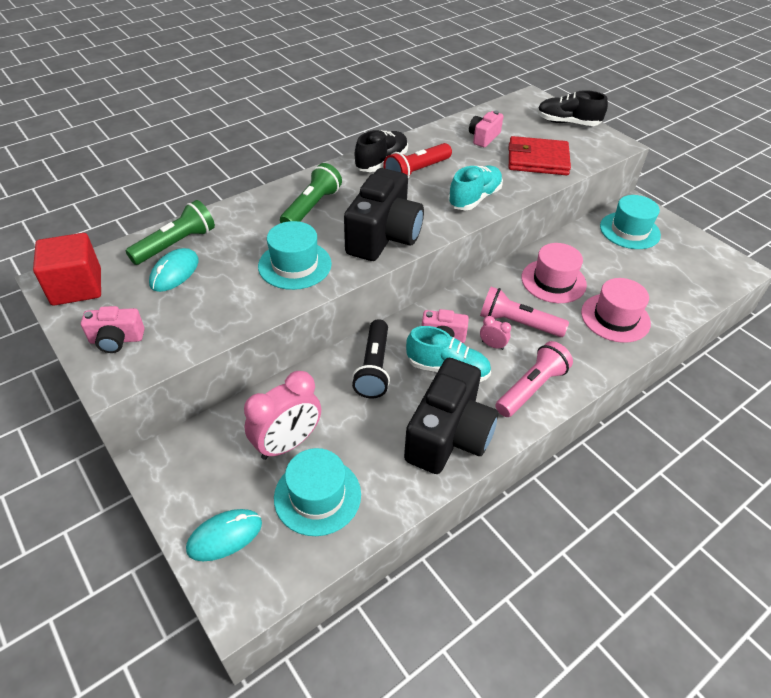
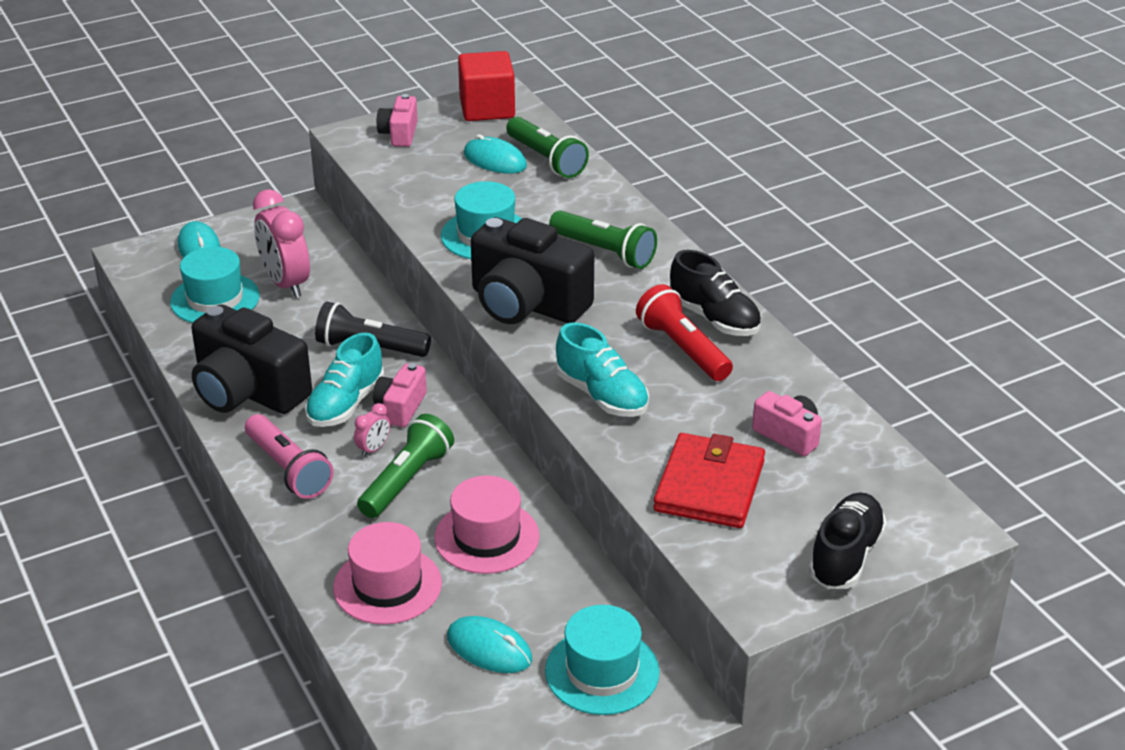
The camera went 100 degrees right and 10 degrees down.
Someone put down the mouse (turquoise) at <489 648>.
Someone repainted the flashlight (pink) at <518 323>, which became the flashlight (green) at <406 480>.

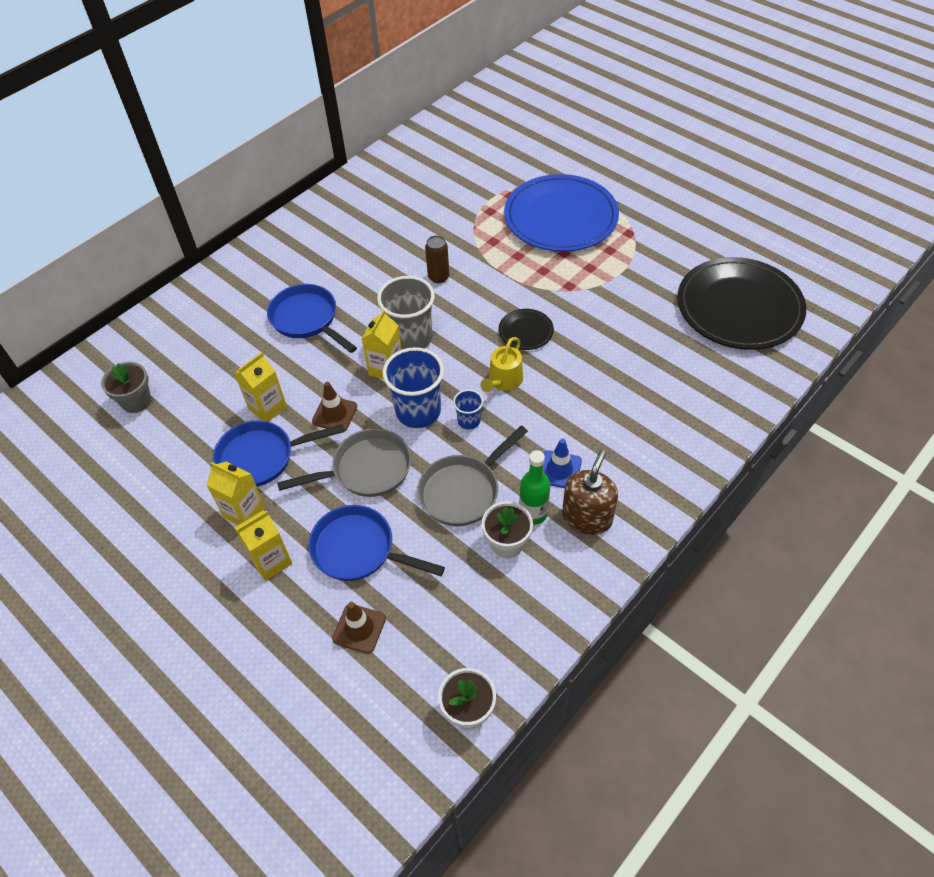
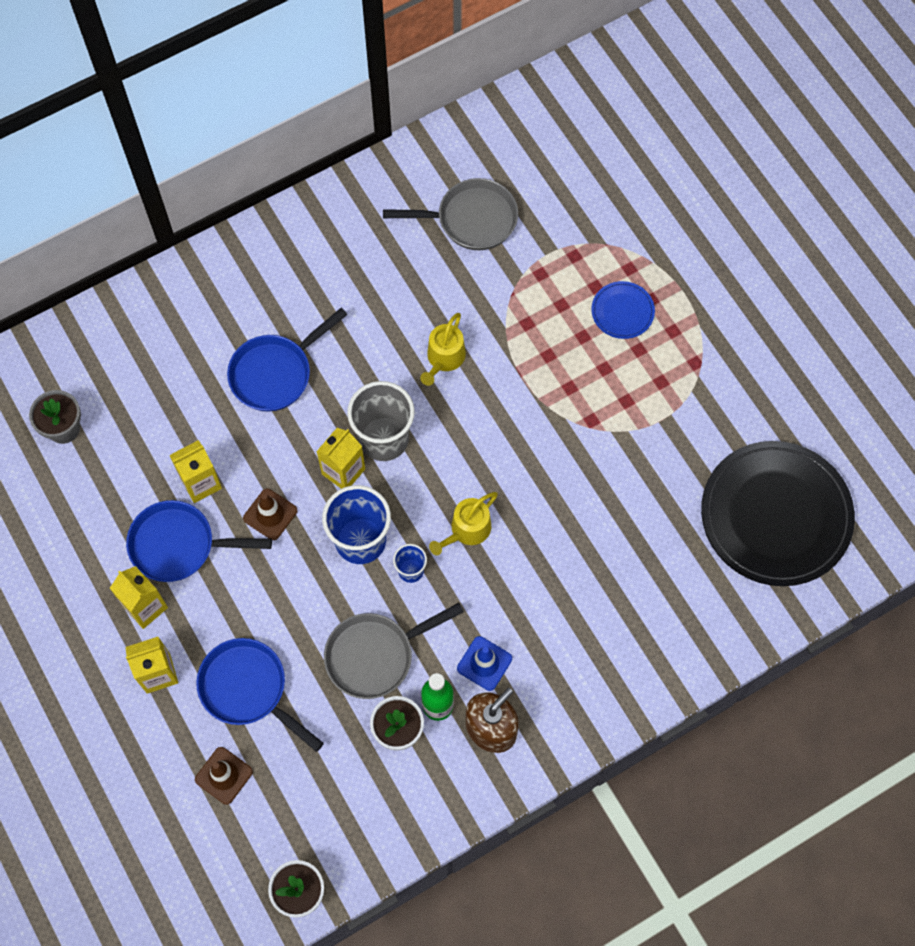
The camera went 15 degrees right and 15 degrees up.
Someone took away the plate (black) at <525 331>.
Someone carried the pan (grey) from <366 469> to <471 219>.
Someone swapped the can (brown) at <438 277> for the watering can (yellow) at <444 358>.
Someone rotated the pan (blue) at <307 319> by 105 degrees counterclockwise.
Someone scaled the plate (blue) at <560 217> by 0.44.

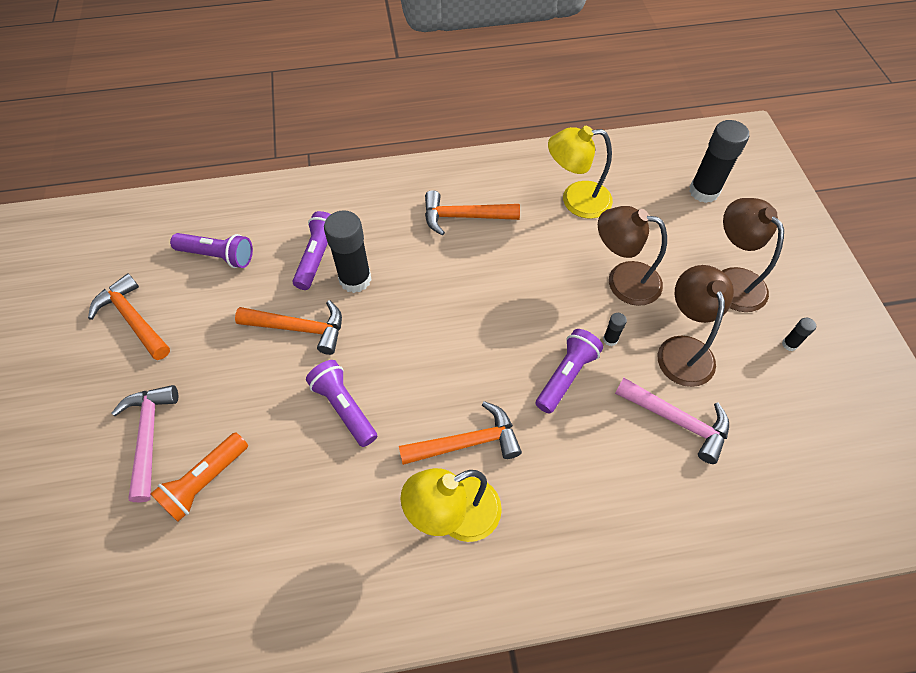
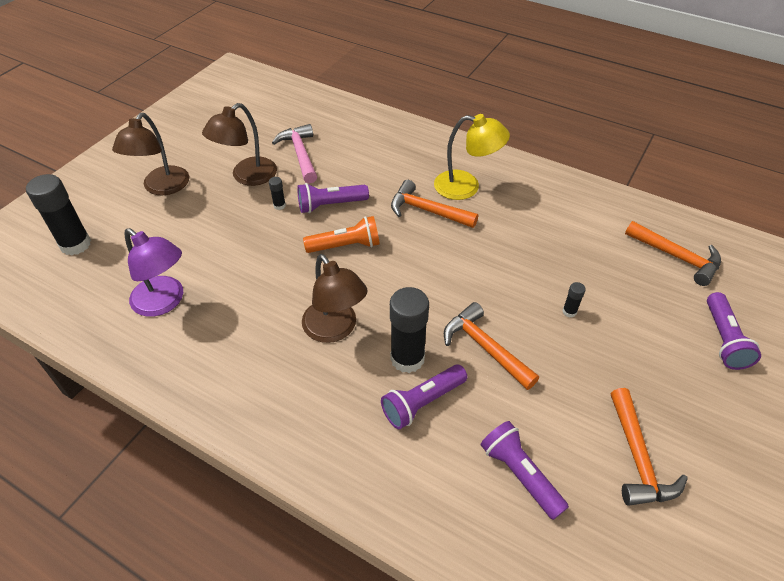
The camera went 140 degrees left and 10 degrees down.
Someone took away the hammer (pink) at <149 436>.
Someone carried the flashlight (orange) from <205 482> to <346 246>.
Someone carried the flashlight (purple) from <344 407> to <724 339>.
Someone carried the hammer (orange) from <463 217> to <677 257>.
Someone carried the lamp (brown) from <622 280> to <335 329>.
Someone carried the glue stick (black) from <789 344> to <569 311>.
Someone repainted the lamp (yellow) at <576 200>, which became the lamp (purple) at <164 302>.

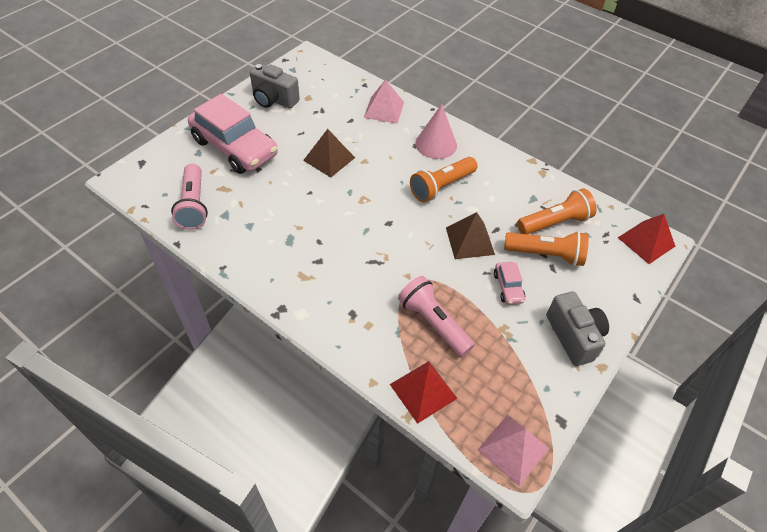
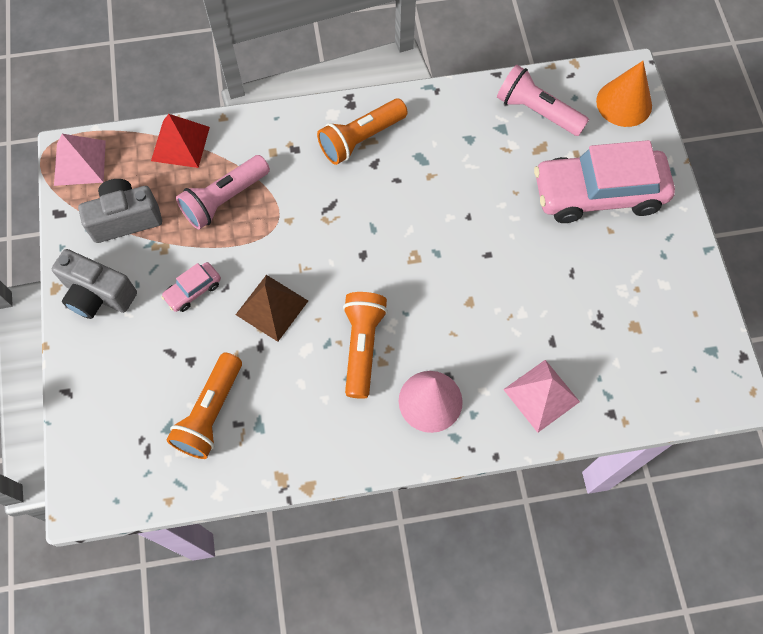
The camera went 135 degrees right and 15 degrees up.
Someone took away the pyramid (brown) at <329 159>.
Someone took away the pyramid (red) at <646 241>.
Someone put down the cone (orange) at <624 103>.
Someone carried the camera (grey) from <274 99> to <125 219>.
Someone carried the flashlight (orange) from <546 254> to <361 139>.
Someone rotated the flashlight (pink) at <433 323> by 135 degrees clockwise.
Someone rotated the car (pink) at <508 287> by 75 degrees counterclockwise.

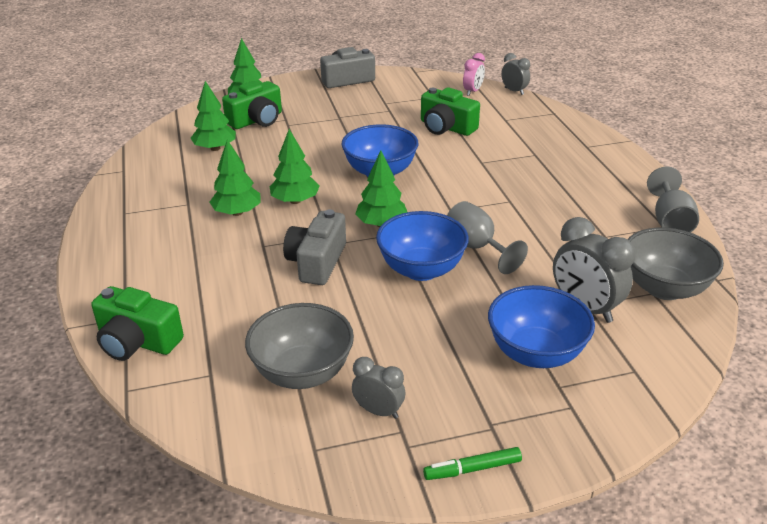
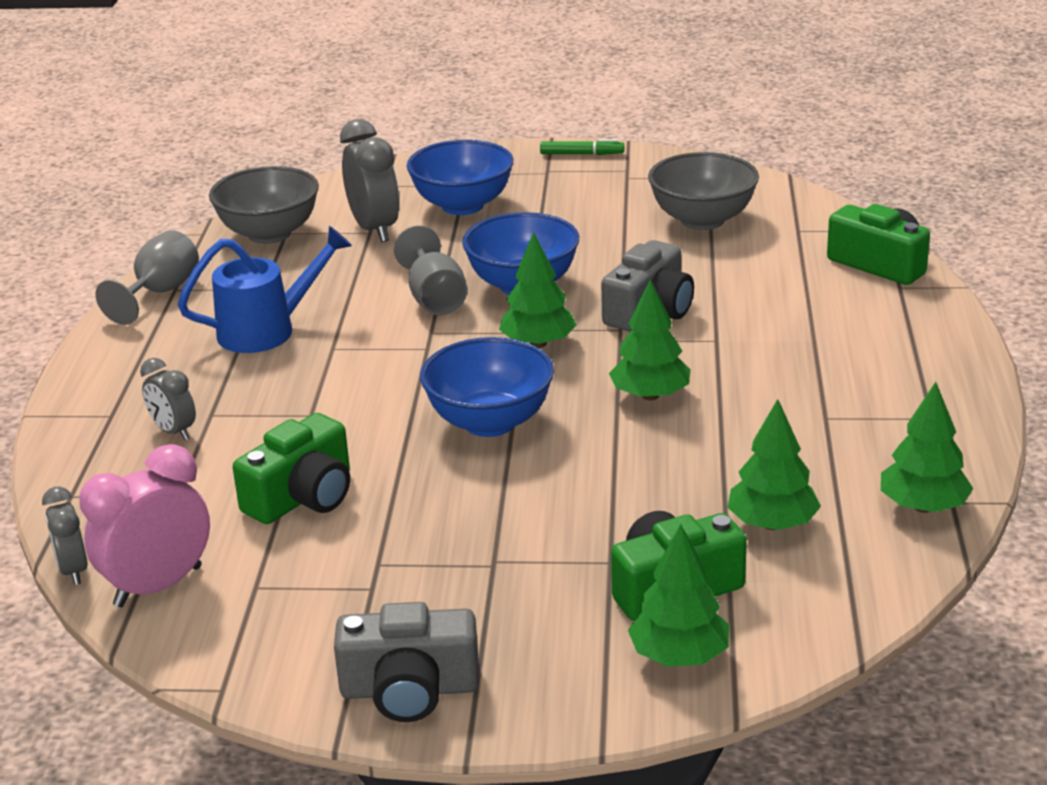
The camera went 160 degrees left and 5 degrees down.
Someone put down the watering can (blue) at <267 330>.
Someone carried the tree (green) from <237 212> to <923 506>.
Someone carried the clock (grey) from <378 411> to <173 431>.
Someone rotated the camera (green) at <446 127> by 75 degrees clockwise.
Someone scaled the clock (pink) at <473 91> by 1.70.

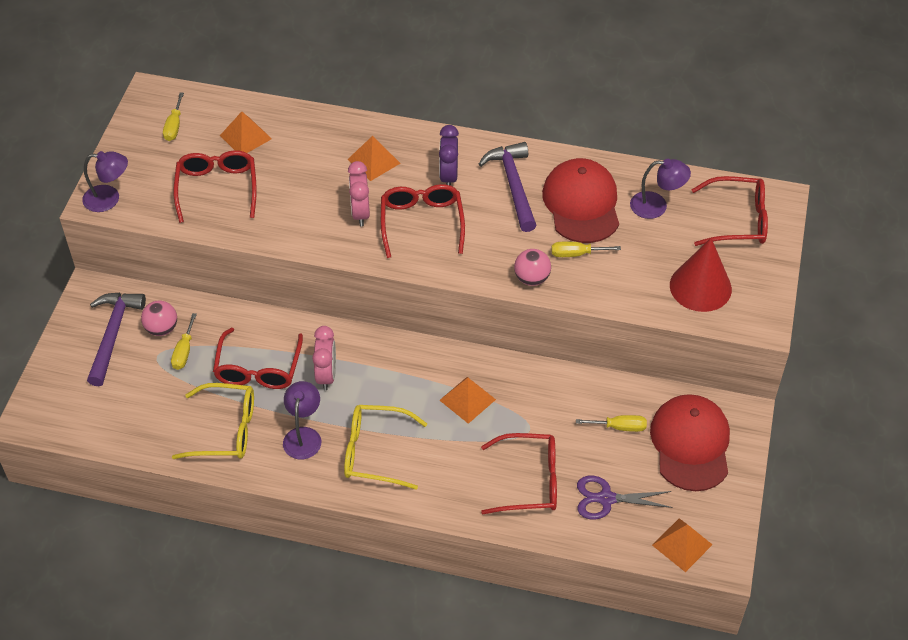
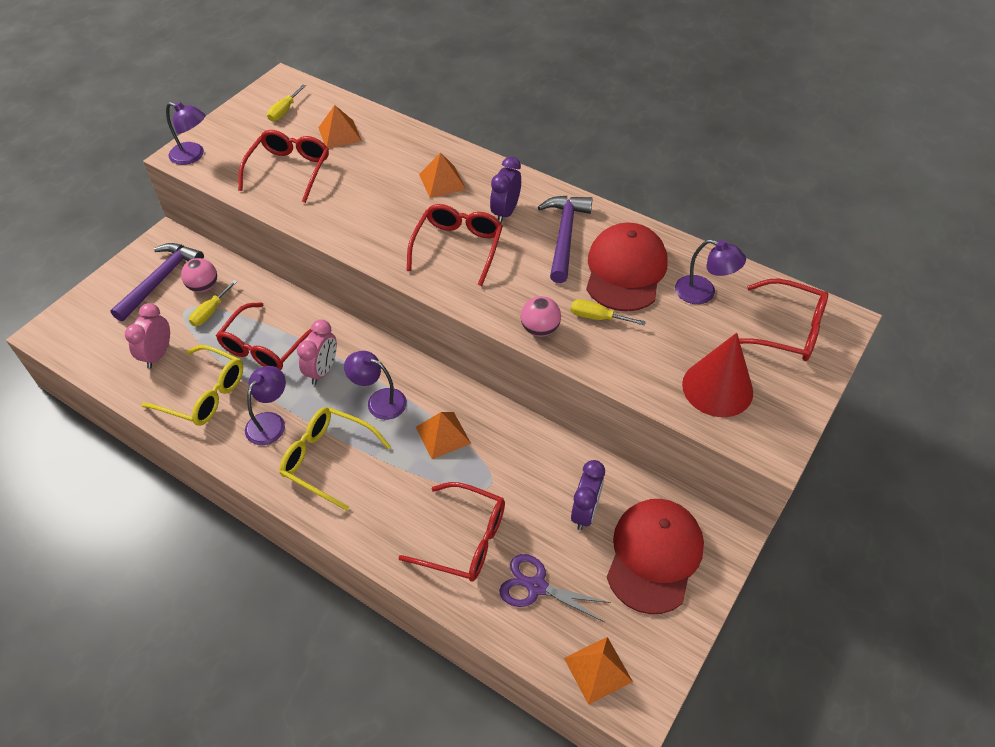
The camera went 20 degrees right and 0 degrees up.
Someone put down the lamp (purple) at <379 401>.
Someone carried the clock (pink) from <360 213> to <158 354>.
Someone swapped the screwdriver (yellow) at <619 427> for the clock (purple) at <585 512>.

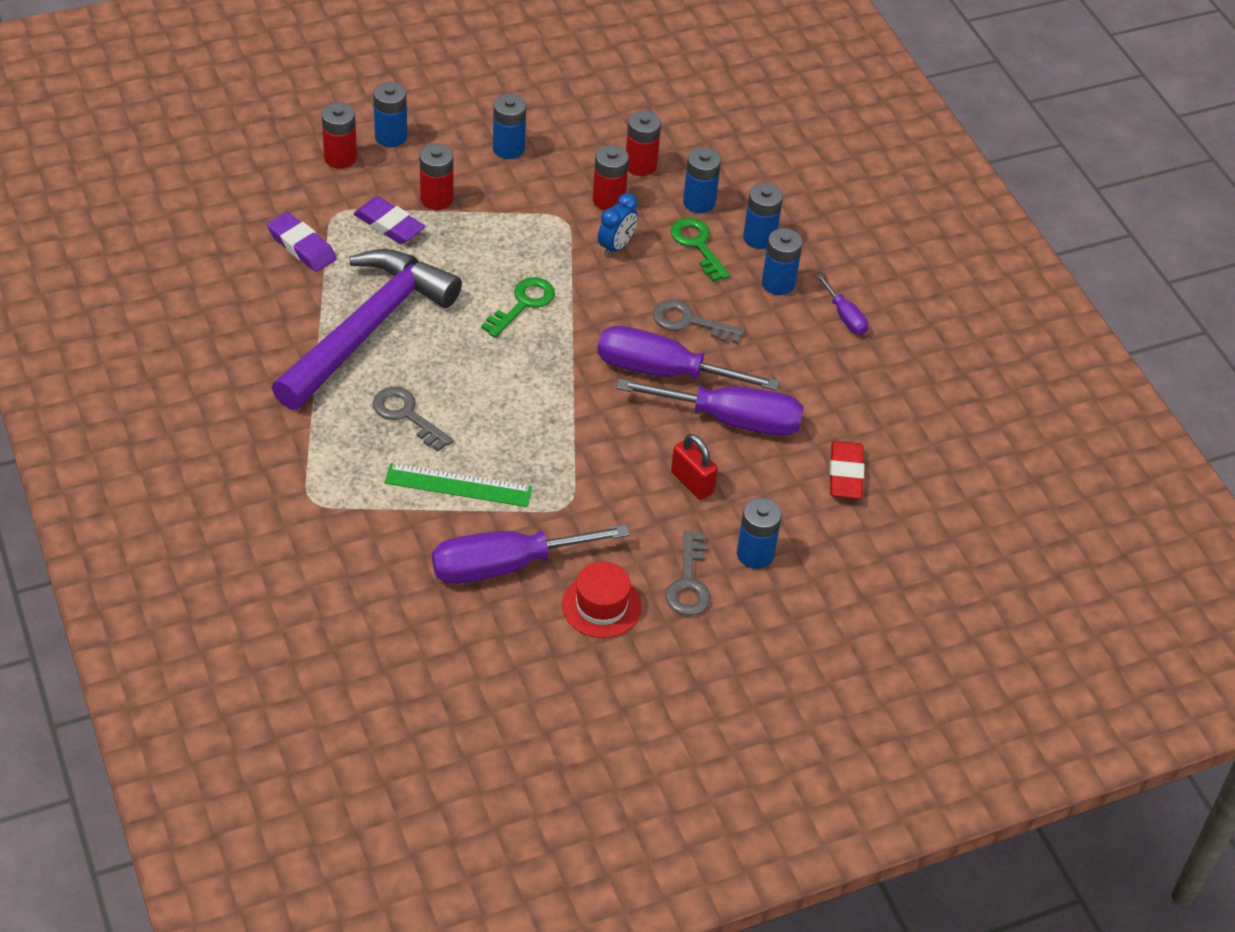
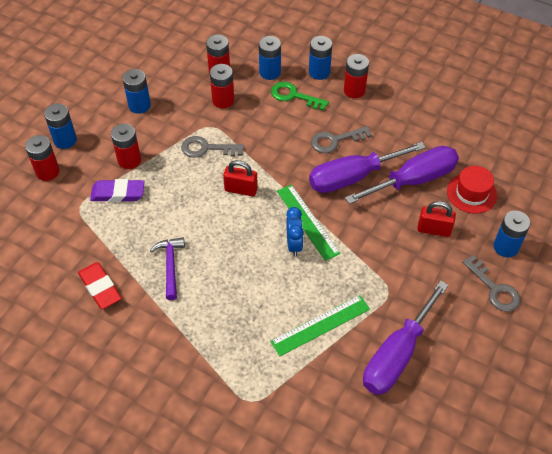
The camera went 35 degrees left and 5 degrees up.
Someone took away the eraser (purple) at <302 246>.
Someone took away the screwdriver (purple) at <845 316>.
Someone put down the ruler (green) at <307 221>.
Someone carried the key (grey) from <407 415> to <207 148>.
Someone carried the hat (red) from <601 605> to <471 193>.
Someone carried the clock (blue) from <616 246> to <294 244>.
Someone carried the eraser (red) from <845 474> to <100 288>.
Someone swapped the key (green) at <523 304> for the padlock (red) at <241 189>.
Someone repainted the battery (blue) at <778 283>, which became the battery (red) at <354 90>.
Someone scaled the hammer (purple) at <368 329> by 0.42.

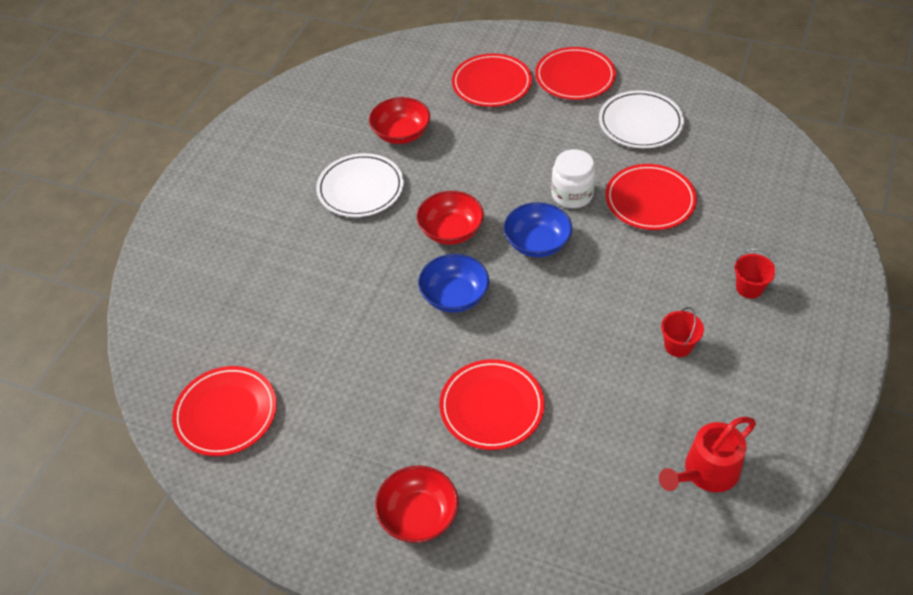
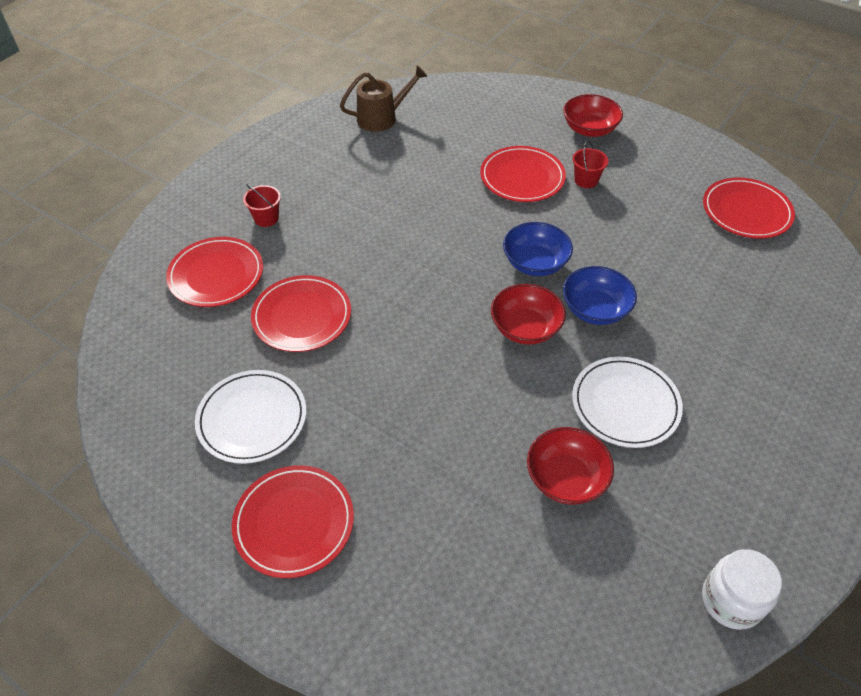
The camera went 170 degrees left and 0 degrees up.
Someone carried the plate (red) from <491 84> to <216 275>.
Someone carried the bowl (blue) from <537 243> to <595 309>.
Someone carried the jar (white) from <572 194> to <731 600>.
Someone carried the bucket (red) from <678 345> to <586 180>.
Someone repainted the watering can (red) at <706 472>, which became the watering can (brown) at <382 117>.

